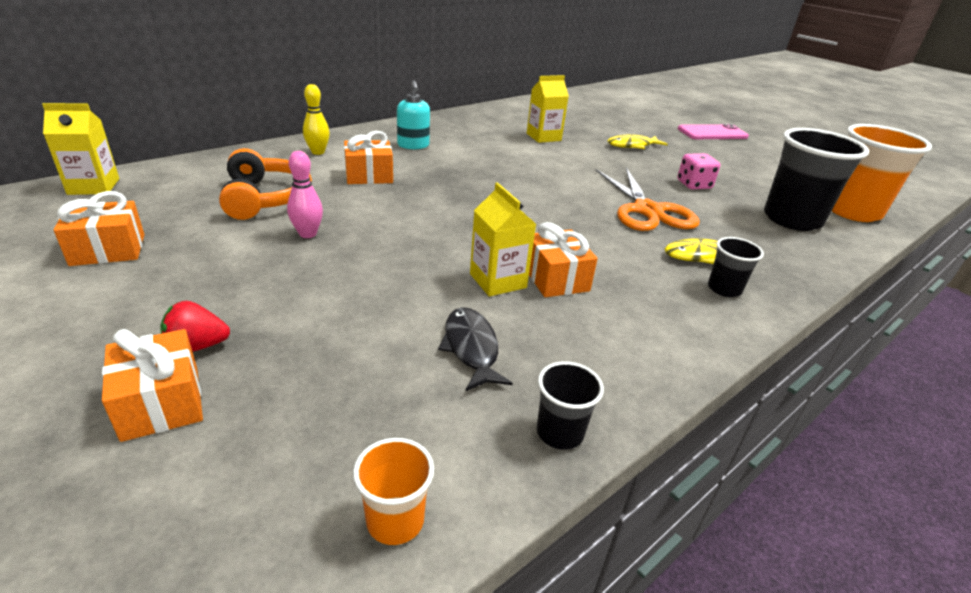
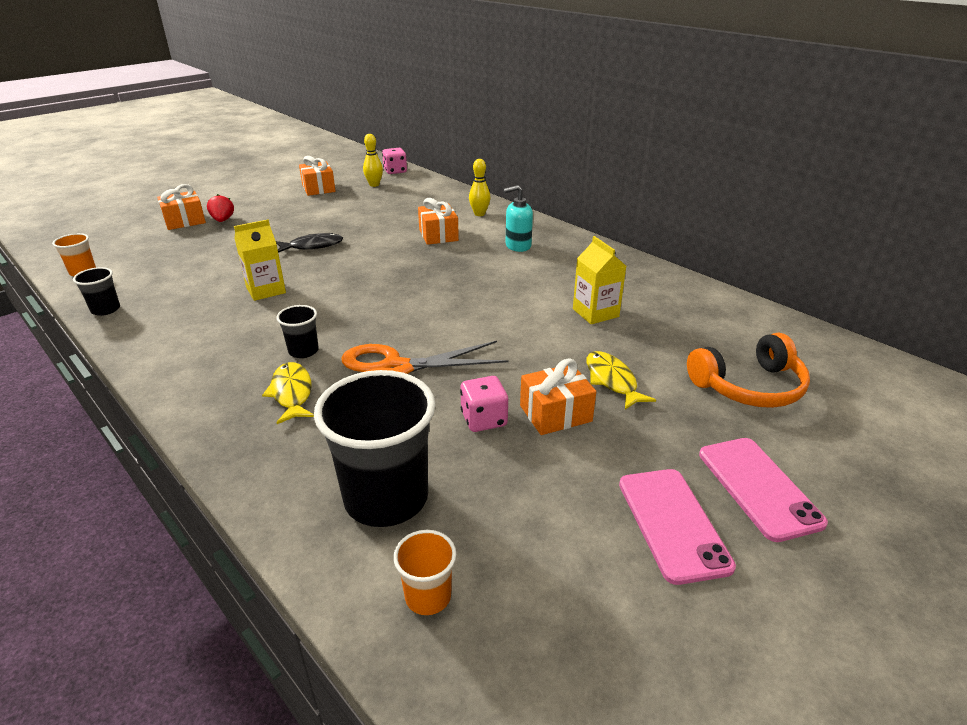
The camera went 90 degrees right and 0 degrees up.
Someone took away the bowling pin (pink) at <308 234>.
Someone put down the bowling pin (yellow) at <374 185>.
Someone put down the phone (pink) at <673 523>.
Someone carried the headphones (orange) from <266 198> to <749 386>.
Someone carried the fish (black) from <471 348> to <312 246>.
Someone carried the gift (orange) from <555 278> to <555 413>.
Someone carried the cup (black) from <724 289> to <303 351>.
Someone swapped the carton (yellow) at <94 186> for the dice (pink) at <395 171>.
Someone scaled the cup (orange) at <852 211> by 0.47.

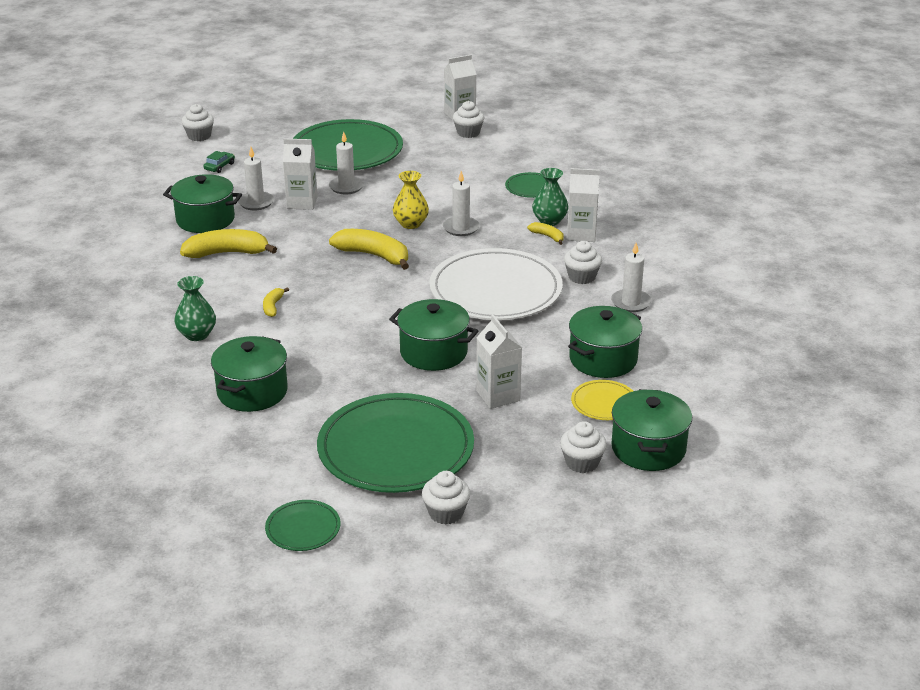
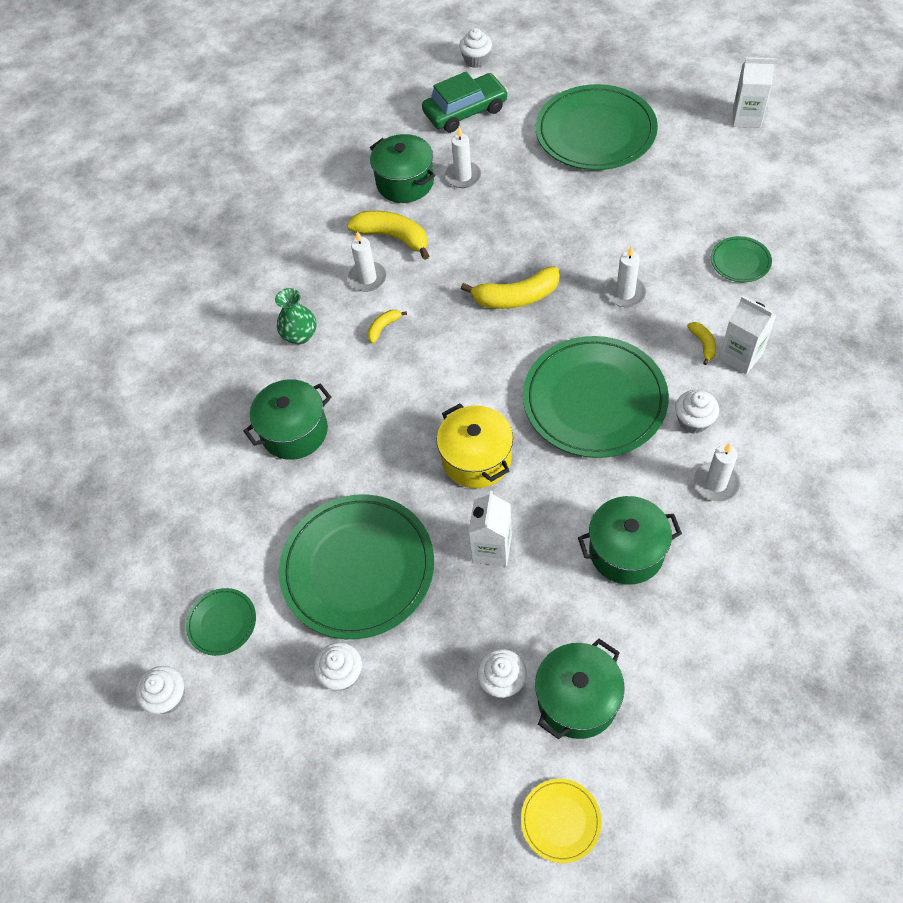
The camera went 40 degrees right and 25 degrees up.
Someone took away the carton (white) at <302 203>.
Someone took away the vase (yellow) at <411 224>.
Someone took away the vase (green) at <549 221>.
Someone carried the candle (white) from <346 187> to <367 278>.
Someone carried the cupcake (white) from <468 133> to <168 697>.
Someone carried the plate (yellow) from <604 403> to <560 821>.
Someone repainted the pot (green) at <433 352>, which became the pot (yellow) at <476 459>.
Someone repainted the plate (white) at <495 290>, which became the plate (green) at <594 400>.
Someone rotated the banana (yellow) at <374 255> by 105 degrees clockwise.
Someone scaled the car (green) at <219 166> by 2.32.

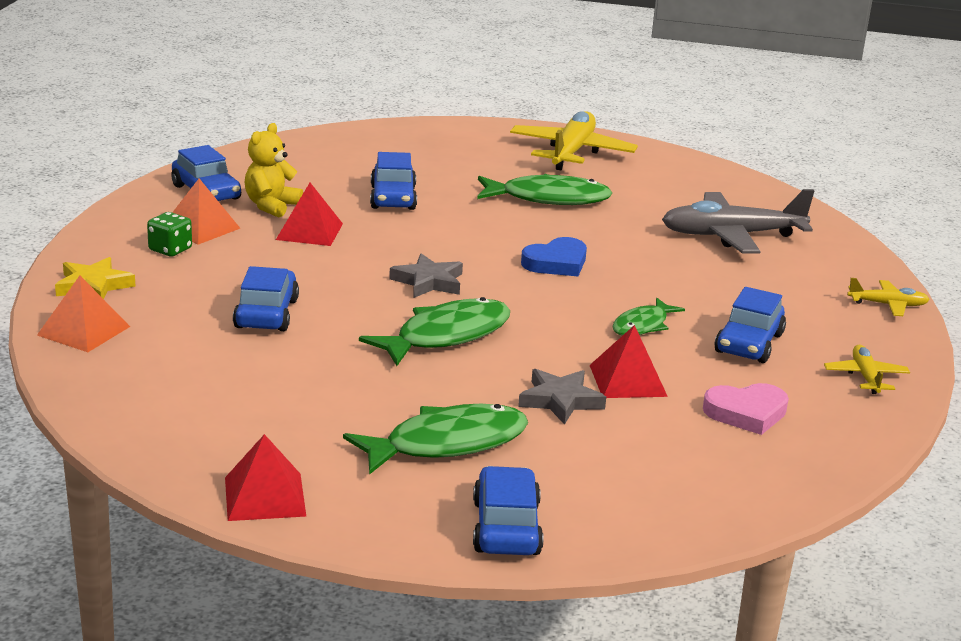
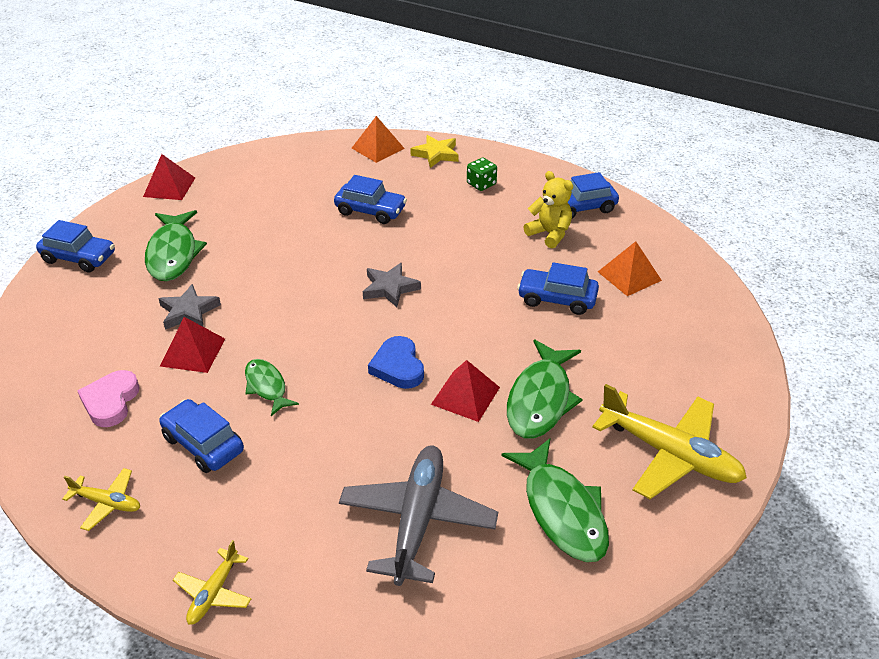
The camera went 110 degrees right and 15 degrees up.
Someone carried the pyramid (orange) from <200 228> to <629 276>.
Someone carried the pyramid (red) from <309 231> to <465 395>.
Someone carried the fish (green) from <446 336> to <562 511>.

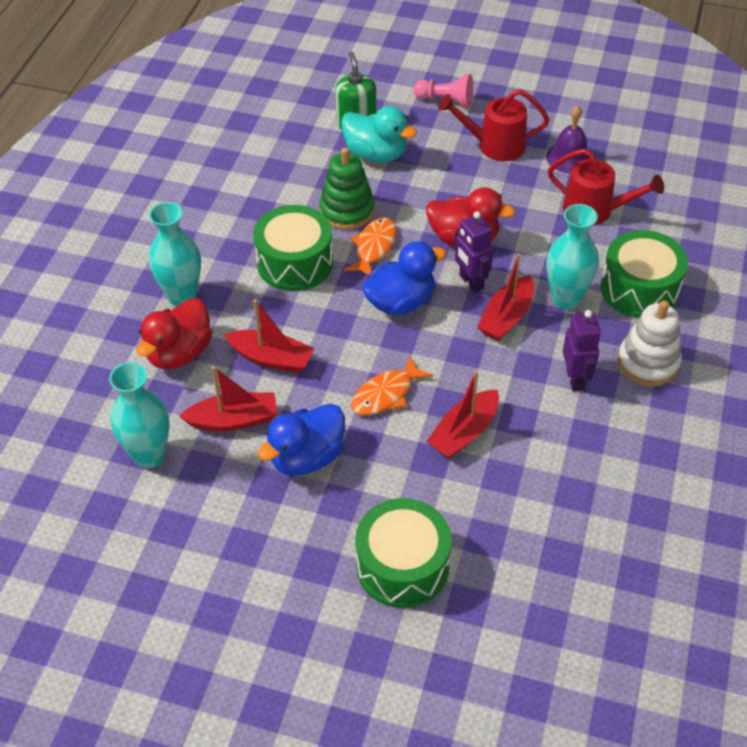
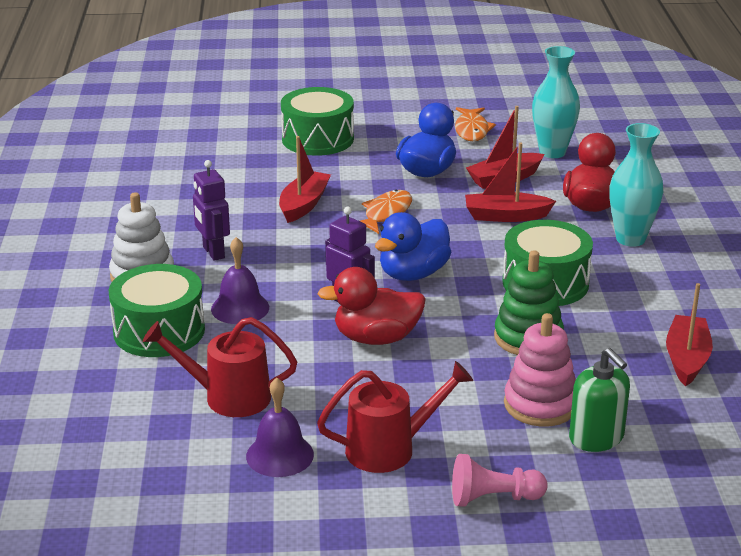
The camera went 160 degrees right and 20 degrees down.
Someone carried the fish (orange) from <374 247> to <472 130>.
Someone carried the boat (red) from <506 317> to <686 359>.
Someone swapped the duck (turquoise) at <376 154> for the stacking toy (pink) at <540 405>.
Someone swapped the vase (turquoise) at <566 299> for the bell (purple) at <240 308>.

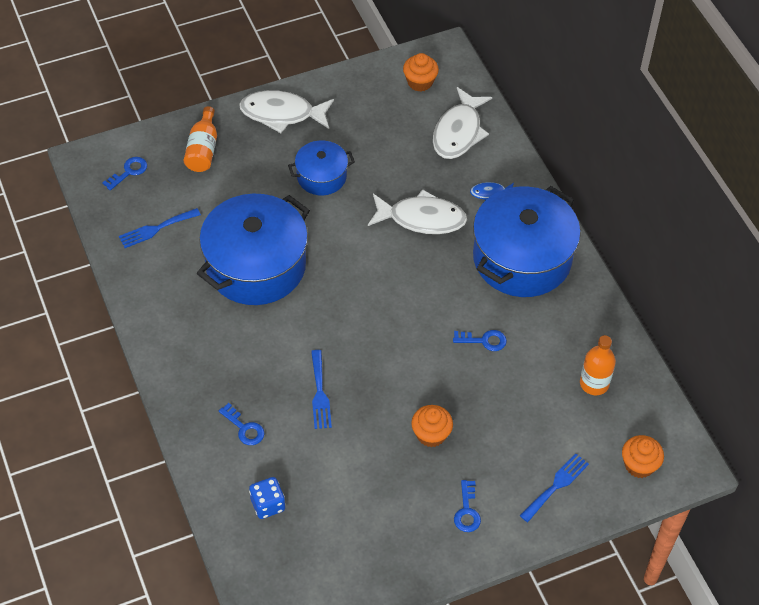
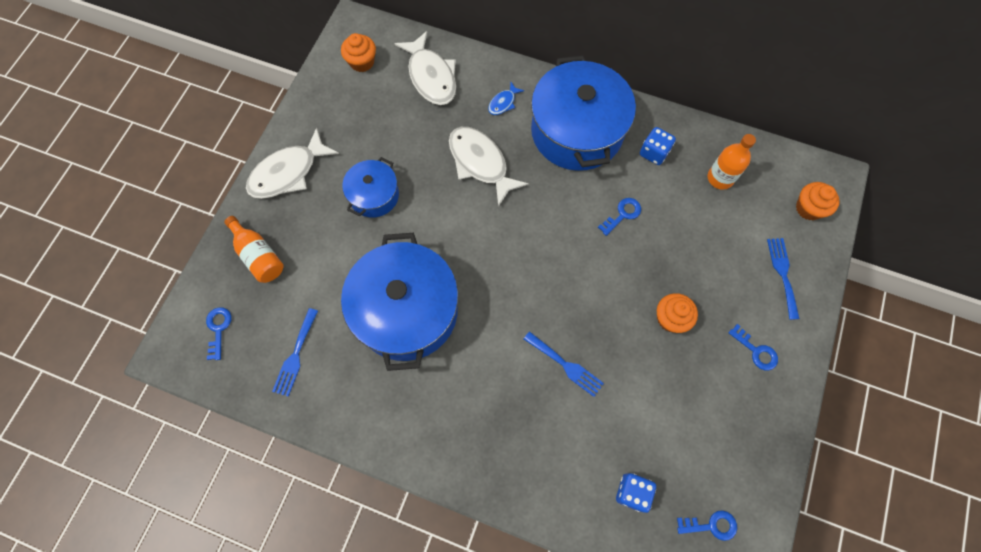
The camera went 45 degrees left and 15 degrees up.
Someone put down the dice (blue) at <654 153>.
Someone carried the key (blue) from <244 428> to <711 525>.
Someone rotated the fish (white) at <422 218> by 90 degrees counterclockwise.

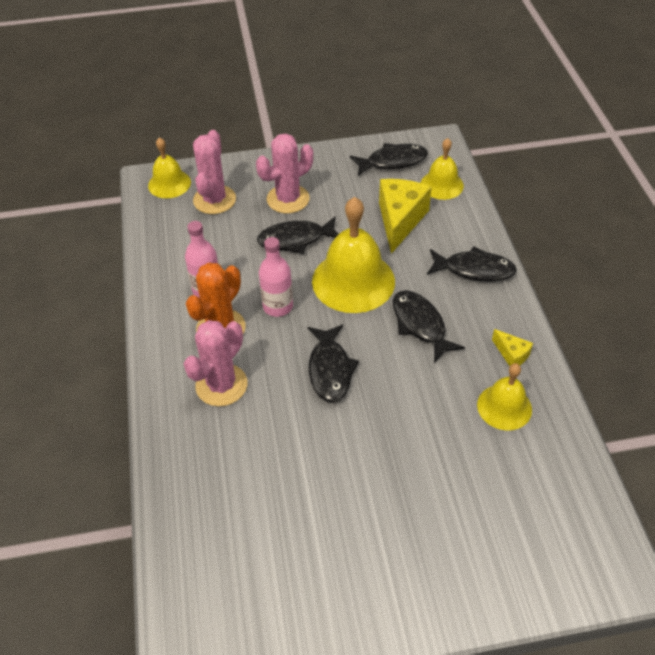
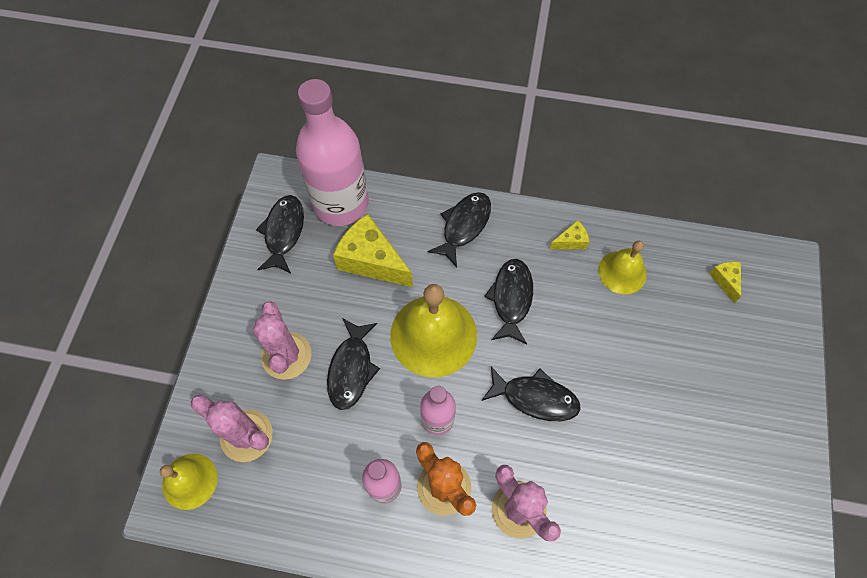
The camera went 70 degrees left and 15 degrees up.
Someone put down the cheese (yellow) at <725 280>.
Someone swapped the bell (yellow) at <442 185> for the bottle (pink) at <341 204>.
Someone rotated the fish (black) at <420 325> by 105 degrees clockwise.

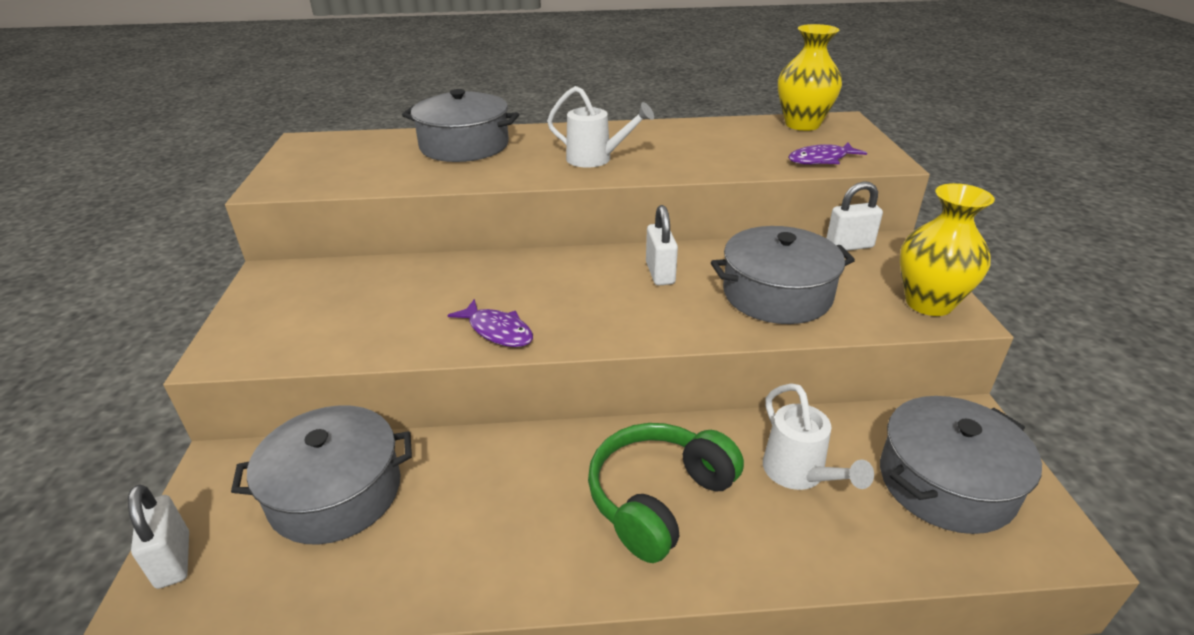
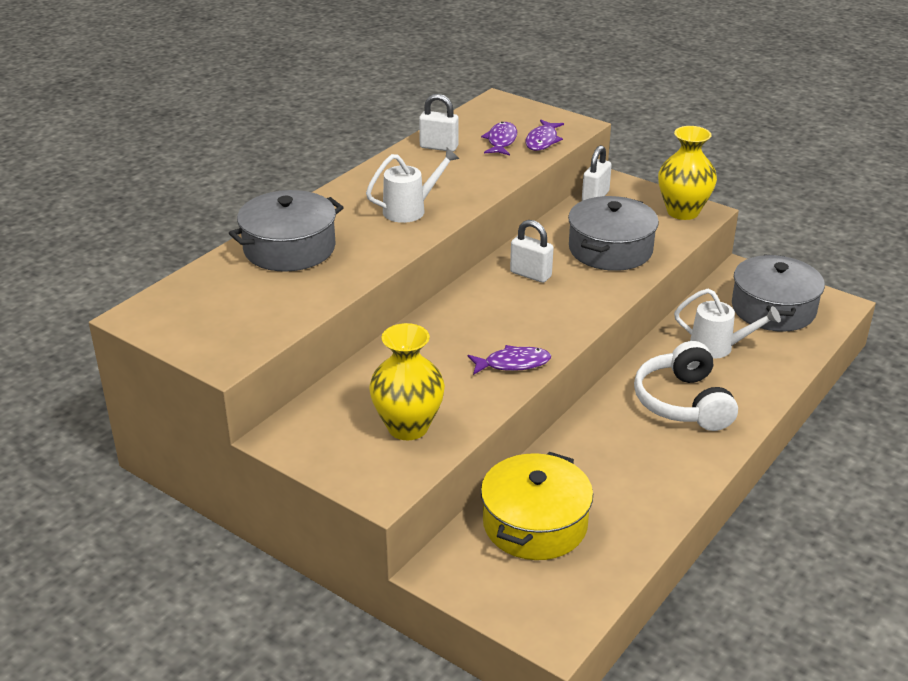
The camera went 50 degrees left and 0 degrees up.
Someone put down the fish (purple) at <501 141>.
Someone carried the padlock (white) from <173 560> to <439 147>.
Someone carried the vase (yellow) from <802 124> to <408 427>.
Someone repainted the pot (grey) at <335 492>, which became the pot (yellow) at <535 524>.
Someone repainted the headphones (green) at <659 499>, which became the headphones (white) at <683 402>.

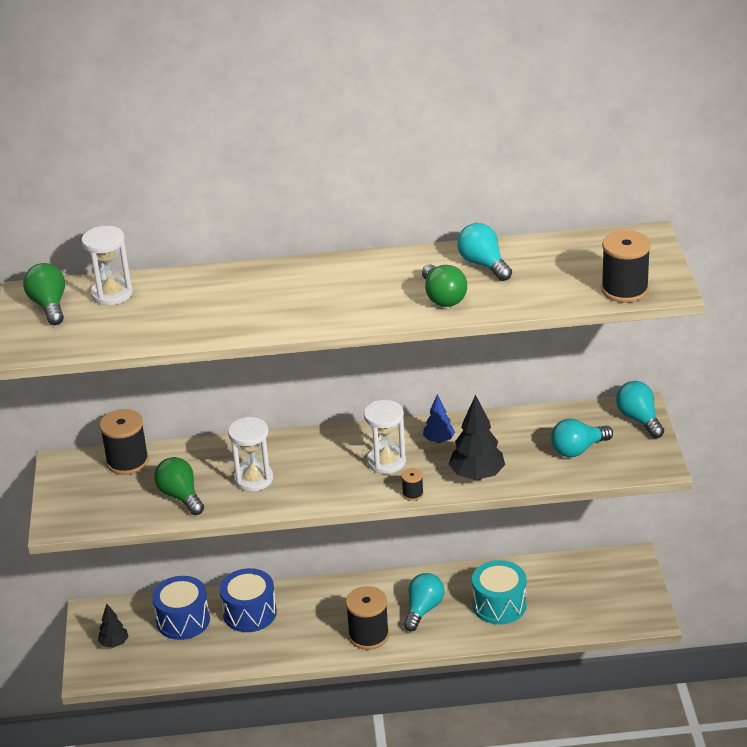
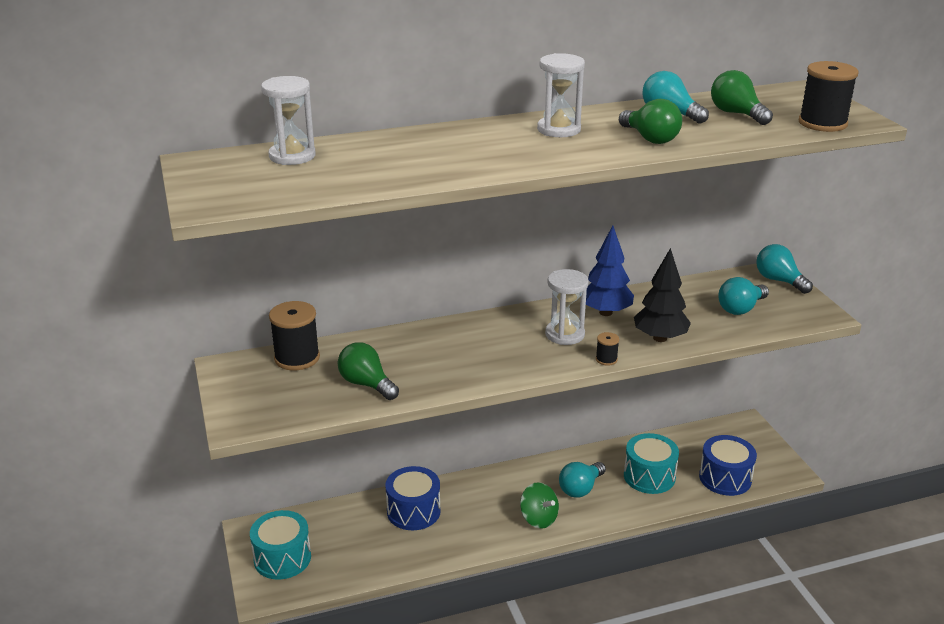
The camera went 15 degrees left and 5 degrees down.
Someone carried the light bulb (green) from <49 306> to <736 114>.
Someone carried the drum (blue) from <183 620> to <725 478>.
Someone carried the hourglass (white) from <253 479> to <559 129>.
Someone swapped the tree (black) at <114 643> for the drum (turquoise) at <282 558>.
Someone swapped the spool (black) at <368 635> for the spinning top (green) at <539 518>.
Someone rotated the light bulb (turquoise) at <423 609> by 150 degrees counterclockwise.
Someone scaled the tree (blue) at <439 440> by 1.69.

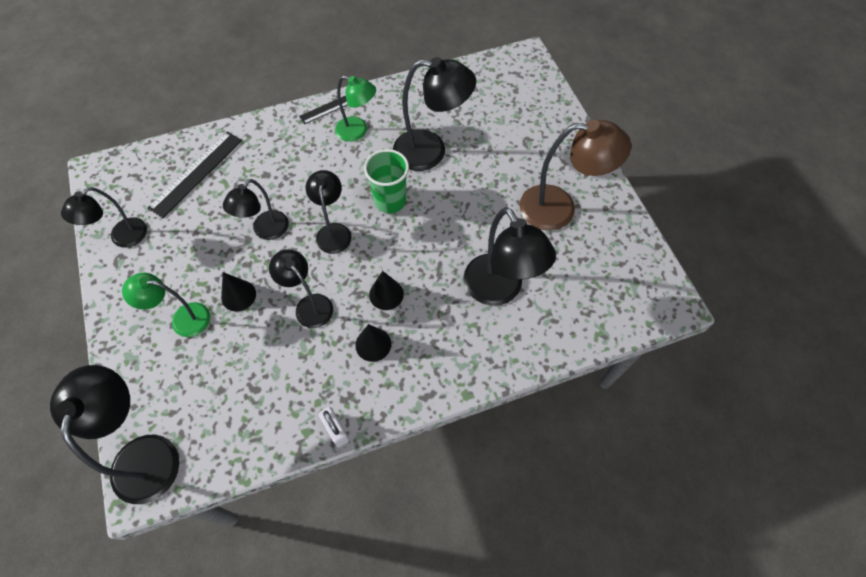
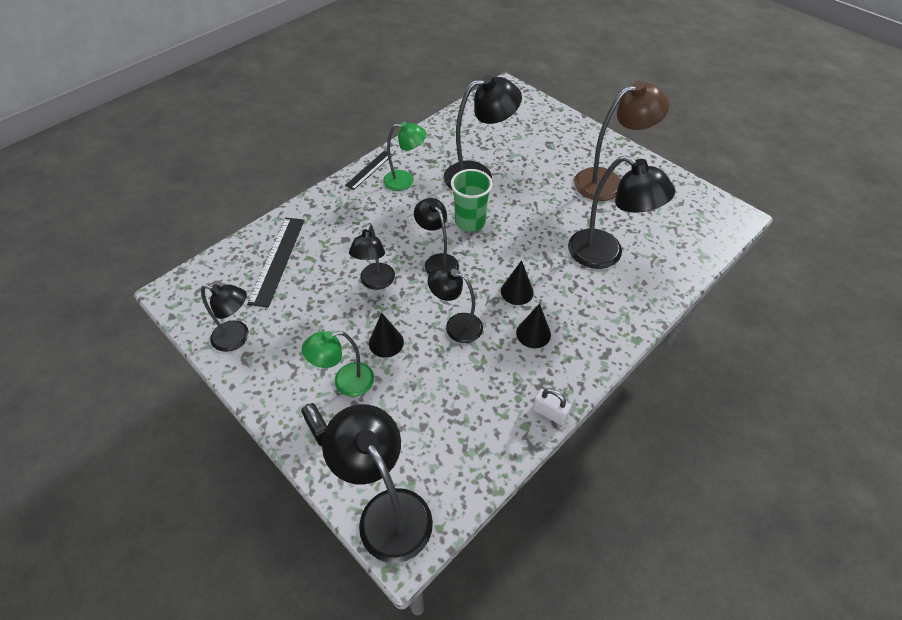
The camera went 25 degrees left and 10 degrees down.
Someone put down the padlock (black) at <319 430>.
Someone rotated the lamp (black) at <122 238> by 90 degrees counterclockwise.

